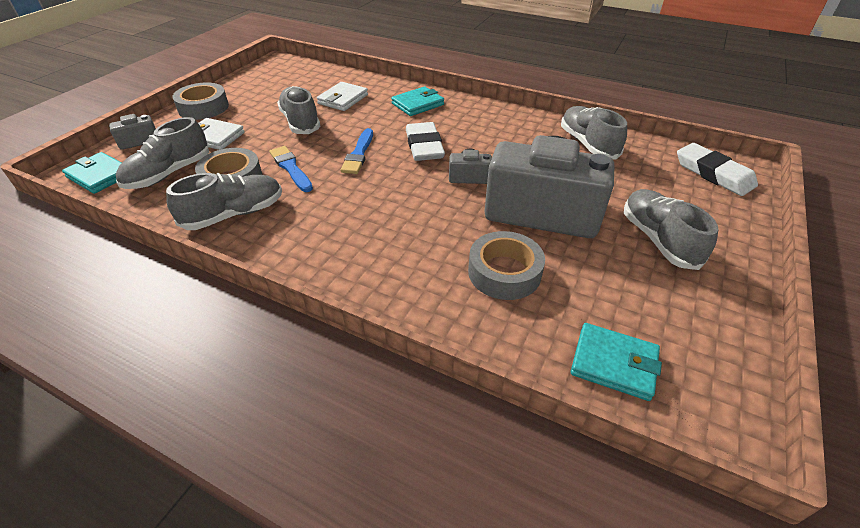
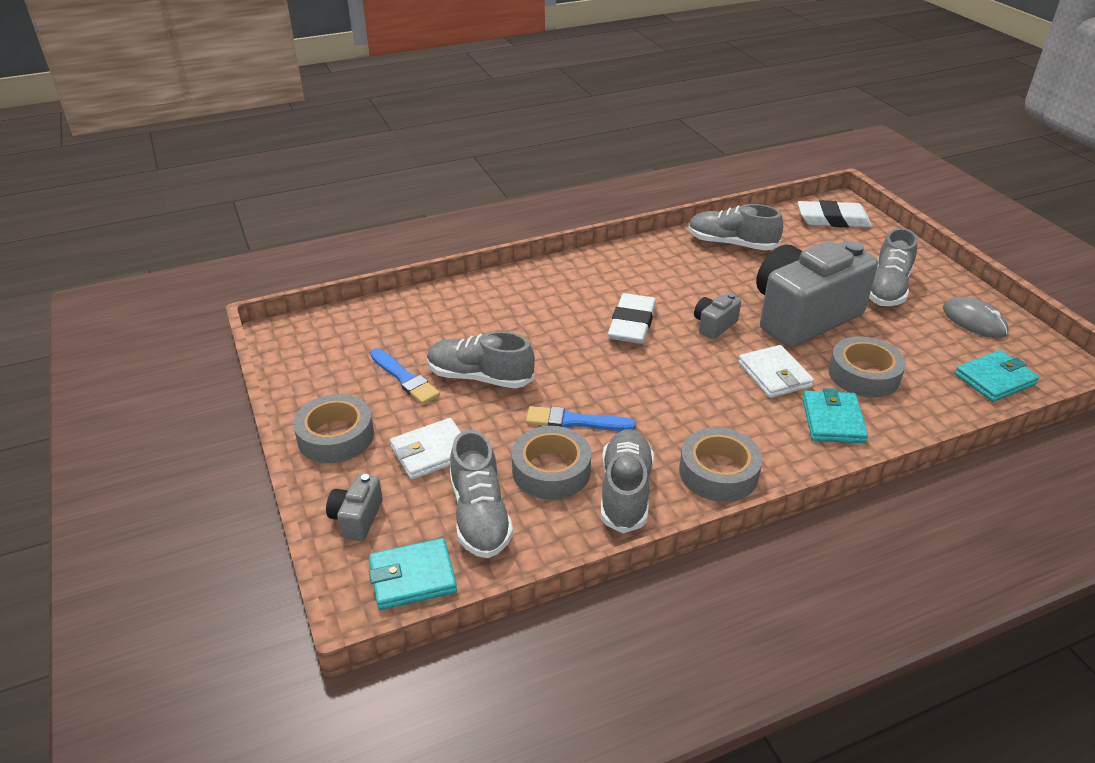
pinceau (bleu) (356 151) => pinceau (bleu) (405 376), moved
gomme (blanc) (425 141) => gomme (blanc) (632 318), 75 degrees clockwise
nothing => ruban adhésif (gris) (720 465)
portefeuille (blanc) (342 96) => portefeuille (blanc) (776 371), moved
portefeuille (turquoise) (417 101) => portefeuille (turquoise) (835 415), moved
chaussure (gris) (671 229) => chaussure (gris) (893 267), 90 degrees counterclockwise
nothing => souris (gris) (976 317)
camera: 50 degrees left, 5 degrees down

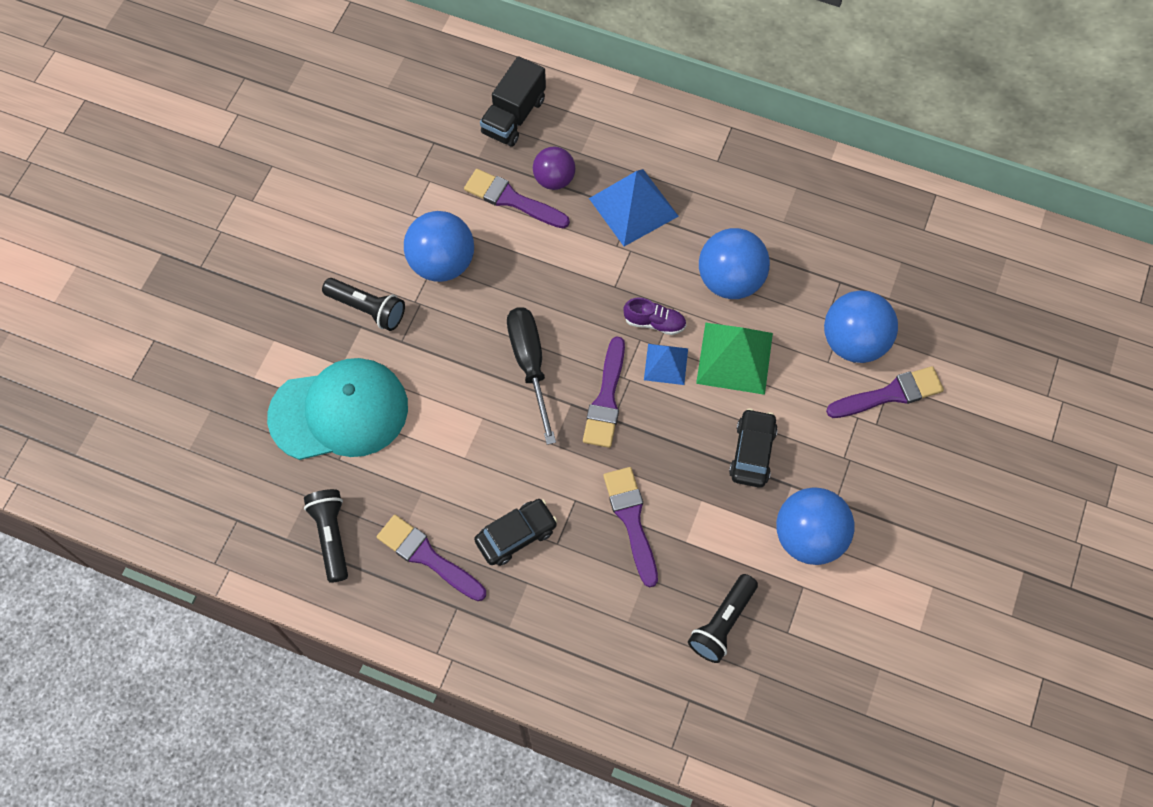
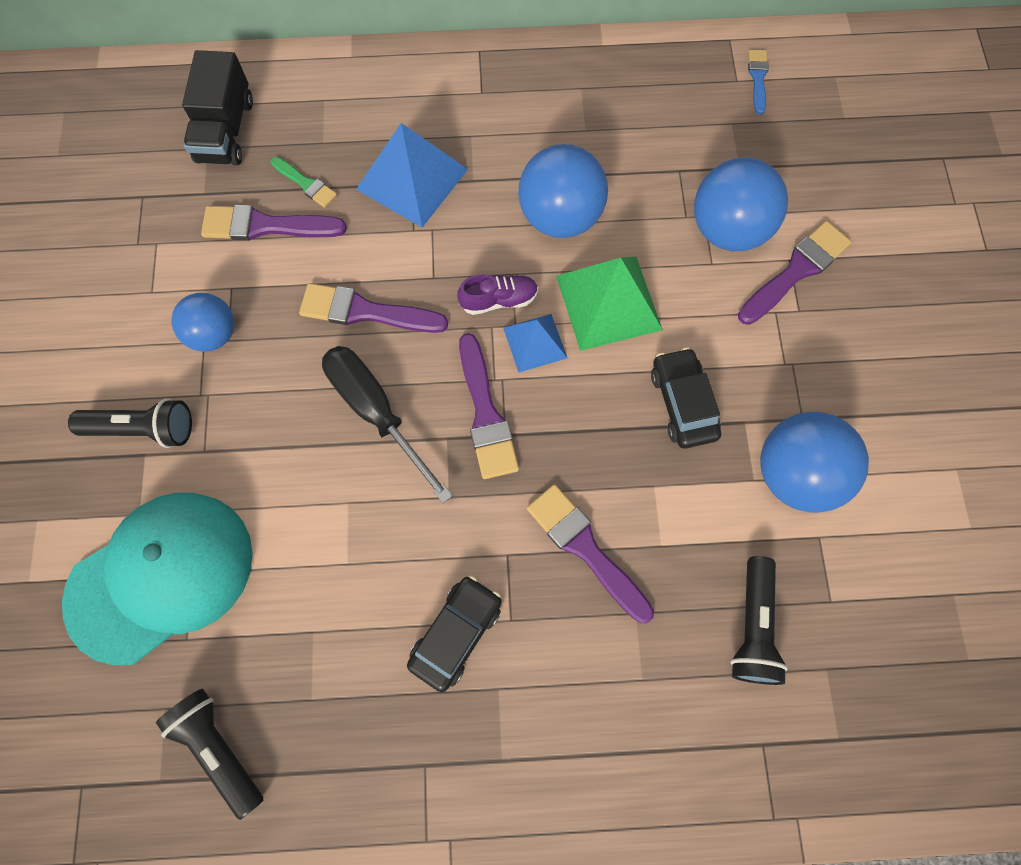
balle (bleu) (439 246) => balle (bleu) (202 322), x0.63
balle (violet) (554 168) => pinceau (vert) (304 182)
pinceau (violet) (431 558) => pinceau (violet) (373 308), moved
nothing => pinceau (bleu) (758 82)
camera: 25 degrees left, 5 degrees up

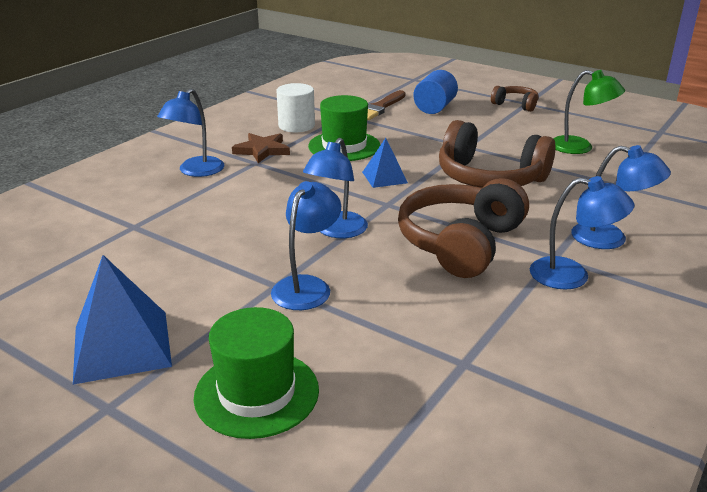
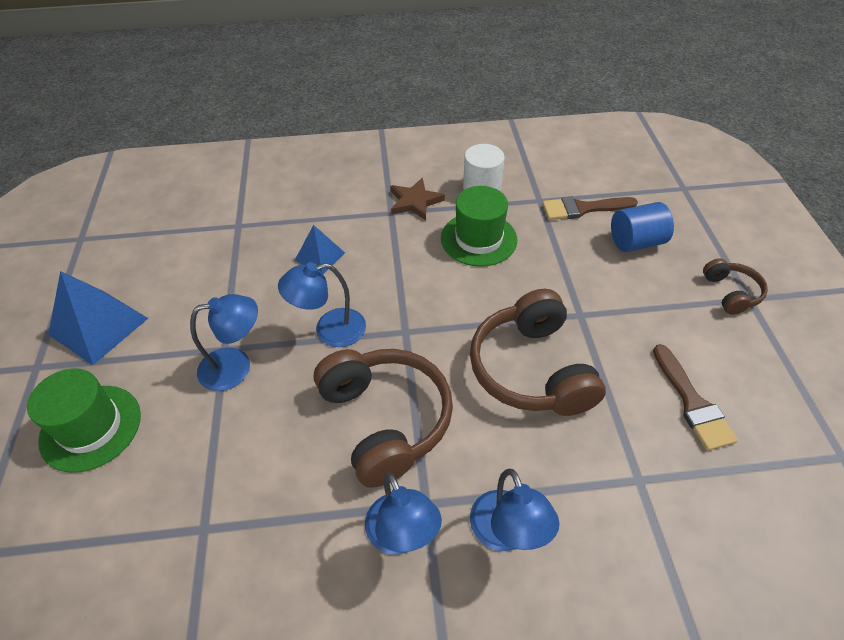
pyramide (bleu) (385 163) => pyramide (bleu) (319 249), moved
casque audio (marron) (463 228) => casque audio (marron) (383 418), 75 degrees clockwise
lampe (vert) (589 112) => pinceau (marron) (695 397)
lampe (bleu) (190 133) => nothing
camera: 50 degrees right, 20 degrees up

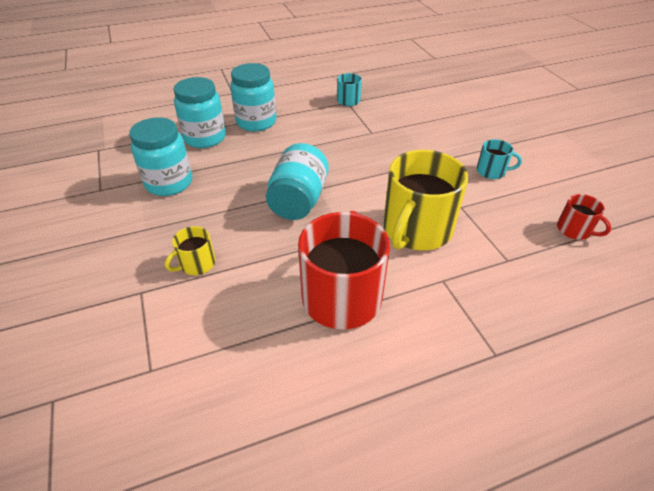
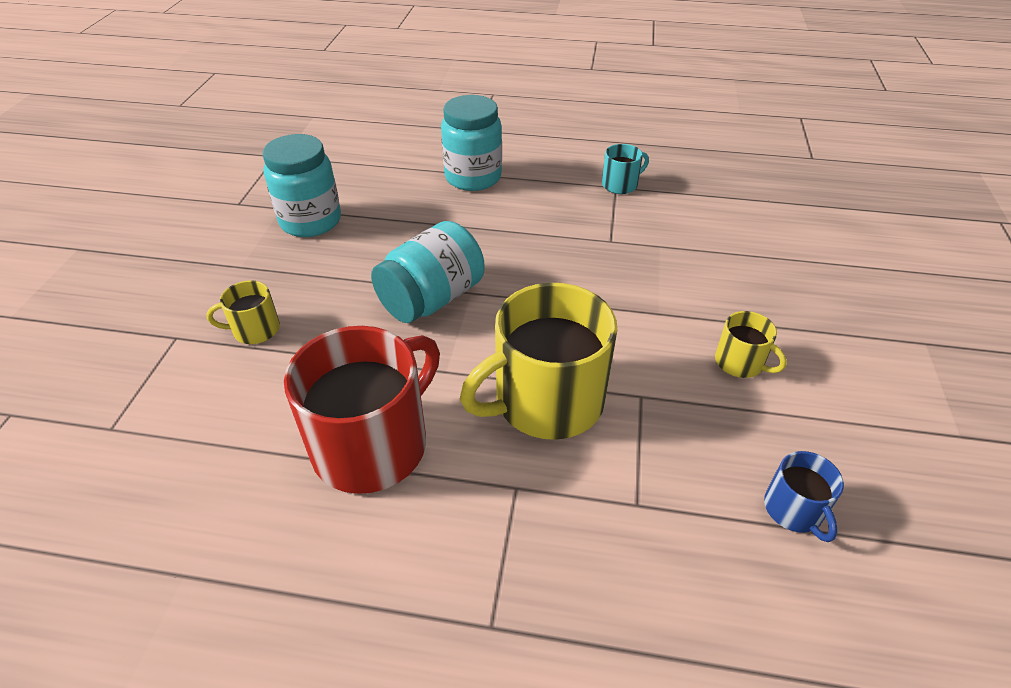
tasse (turquoise) (499 159) => tasse (jaune) (751 344)
tasse (rouge) (584 217) => tasse (bleu) (804 496)
bocal (turquoise) (199 112) => nothing
camera: 30 degrees right, 0 degrees up

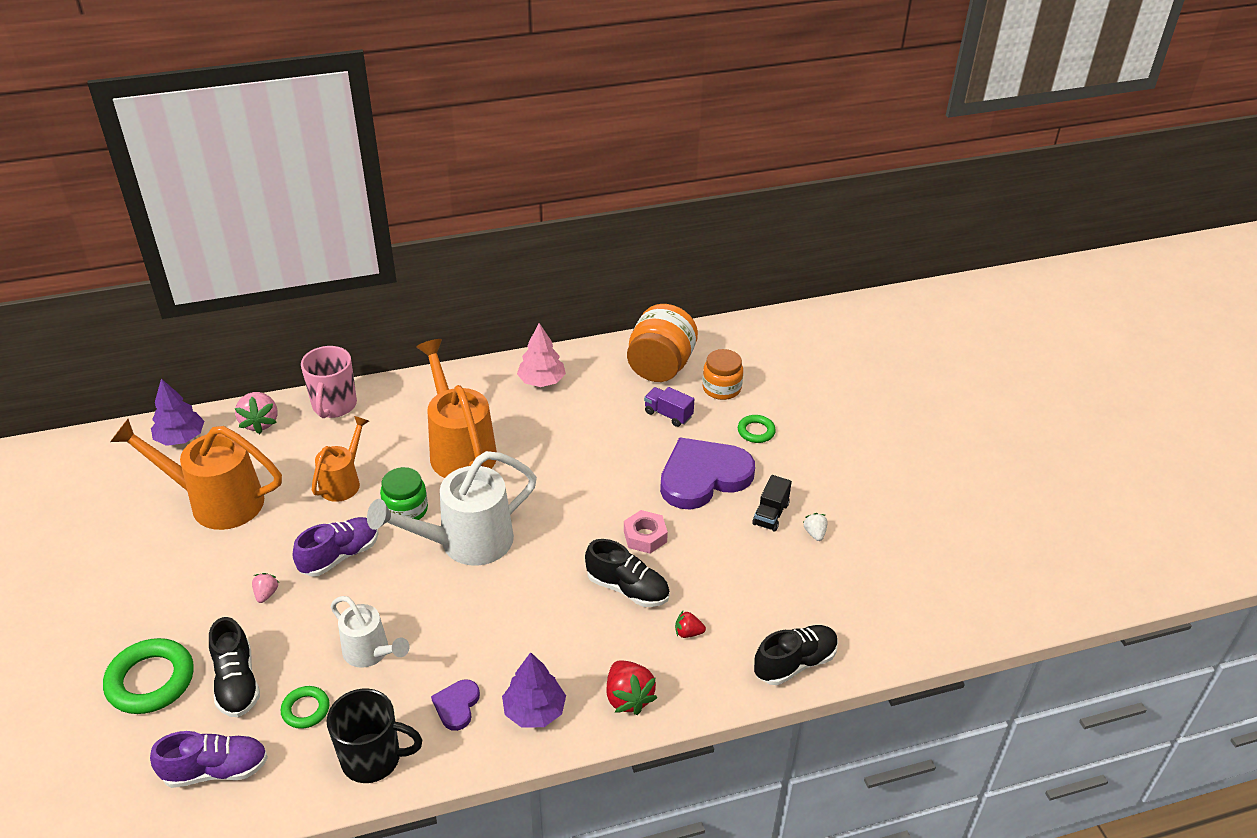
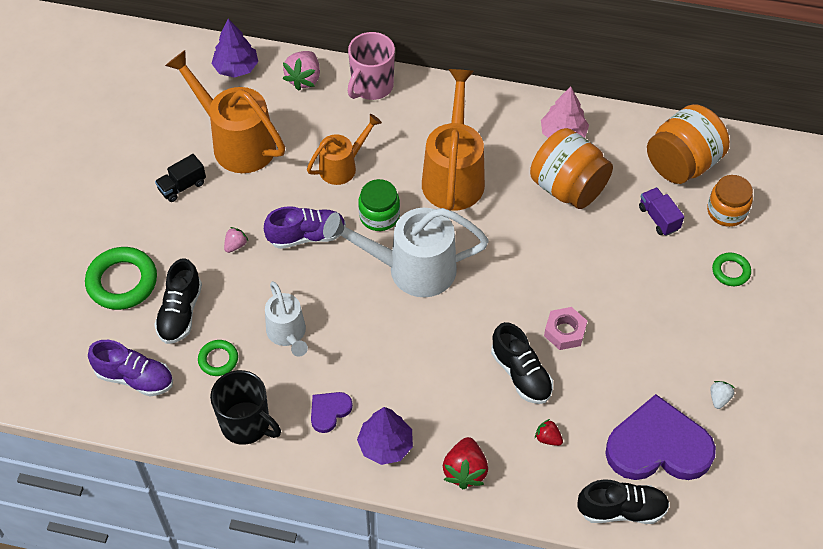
camion (noir) (772 503) => camion (noir) (180 178), moved
nothing => bocal (orange) (571 168)
cœur (violet) (707 473) => cœur (violet) (660 437), moved
camera: 30 degrees right, 15 degrees up

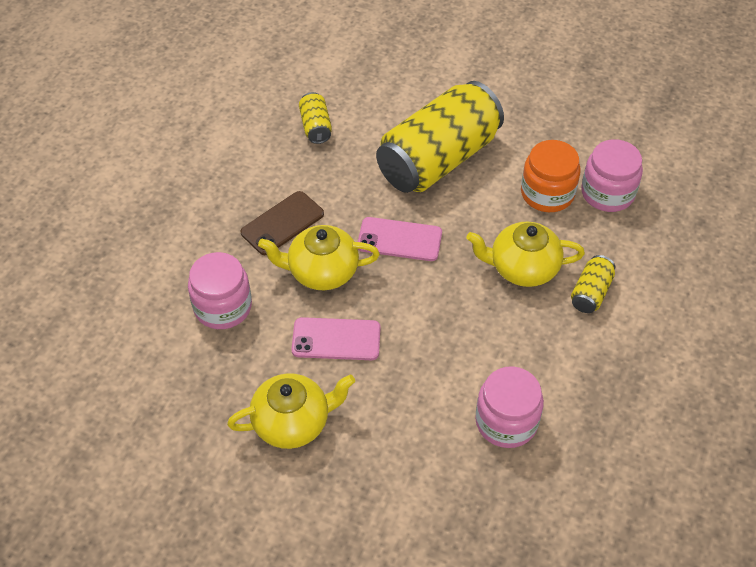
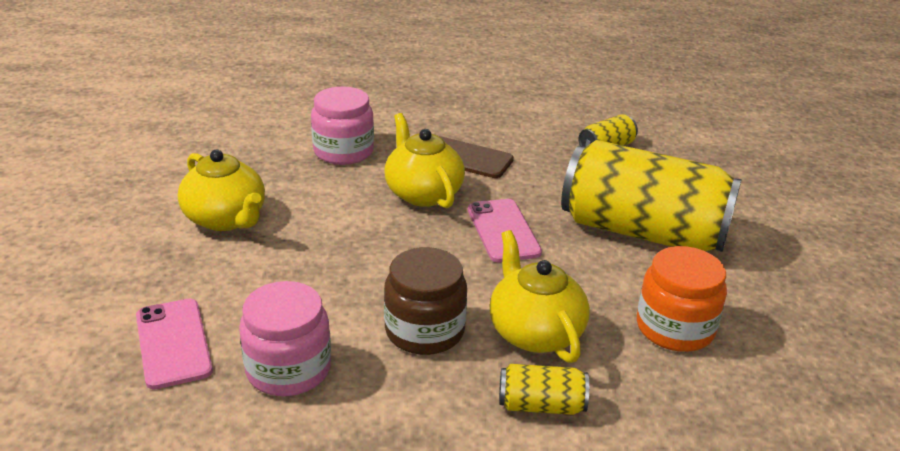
téléphone (rose) (335 338) => téléphone (rose) (174 344), moved
nothing => bocal (marron) (425 301)
bocal (rose) (612 175) => nothing
camera: 65 degrees right, 20 degrees down

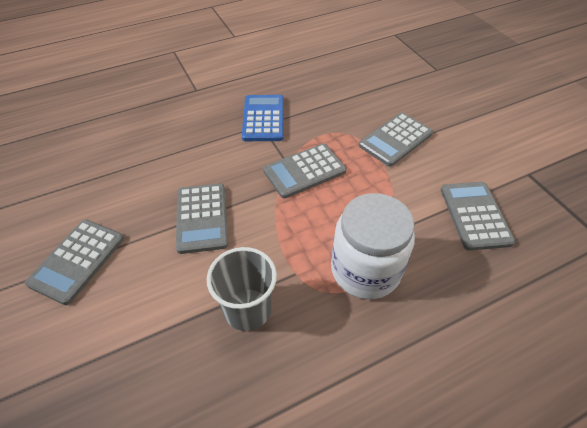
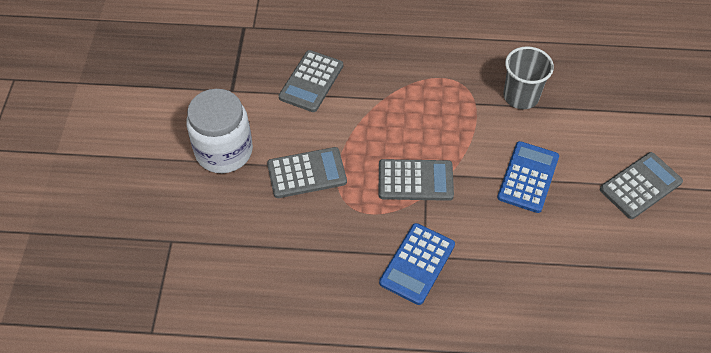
bocal (blanc) (373 246) => bocal (blanc) (219 131), moved
calculatrice (gris) (202 218) => calculatrice (bleu) (528 177)
camera: 150 degrees left, 5 degrees up

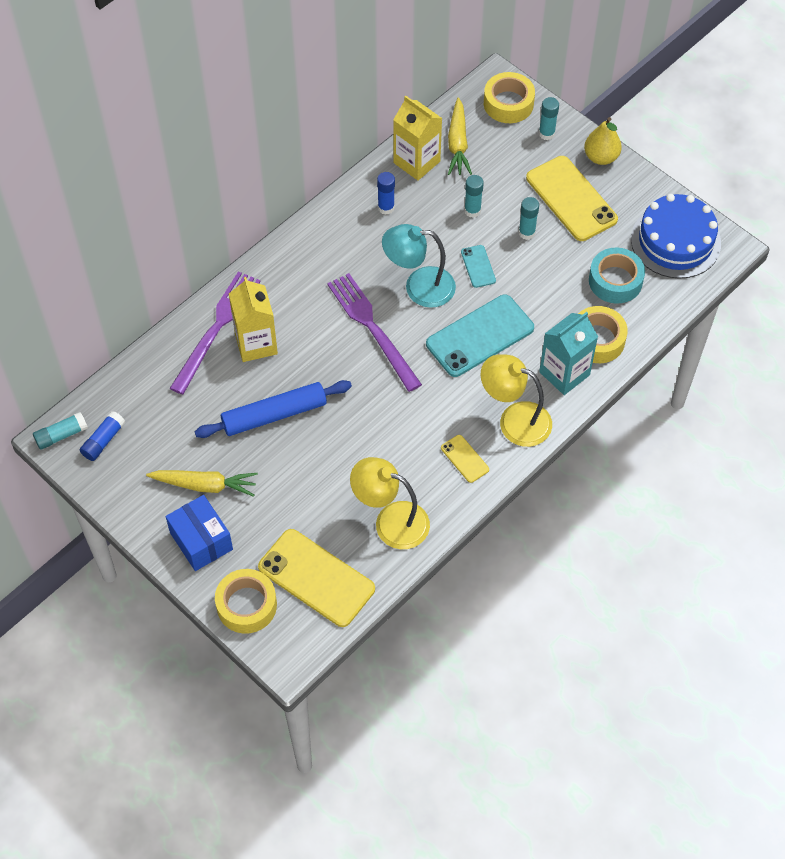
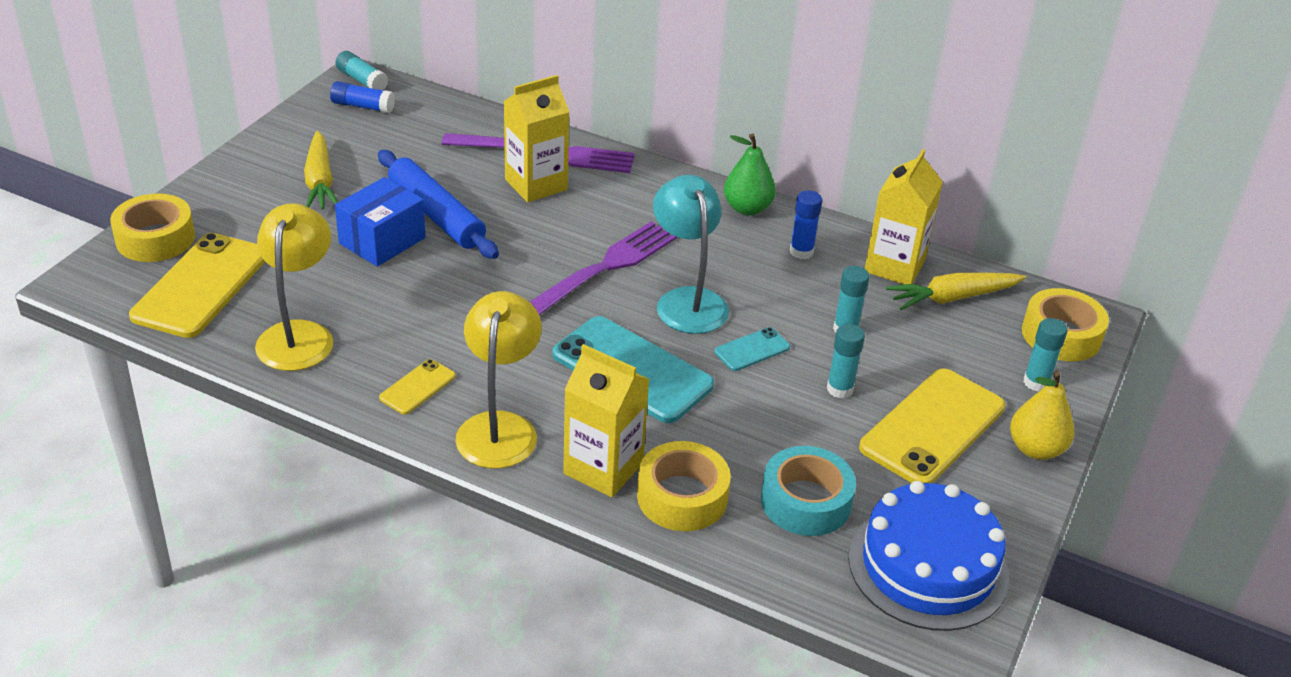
boîte (bleu) (199 533) => boîte (bleu) (380 222), moved
brique de lait (turquoise) (568 353) => brique de lait (jaune) (606 420)
nothing => poire (vert) (750 174)
camera: 70 degrees right, 20 degrees down

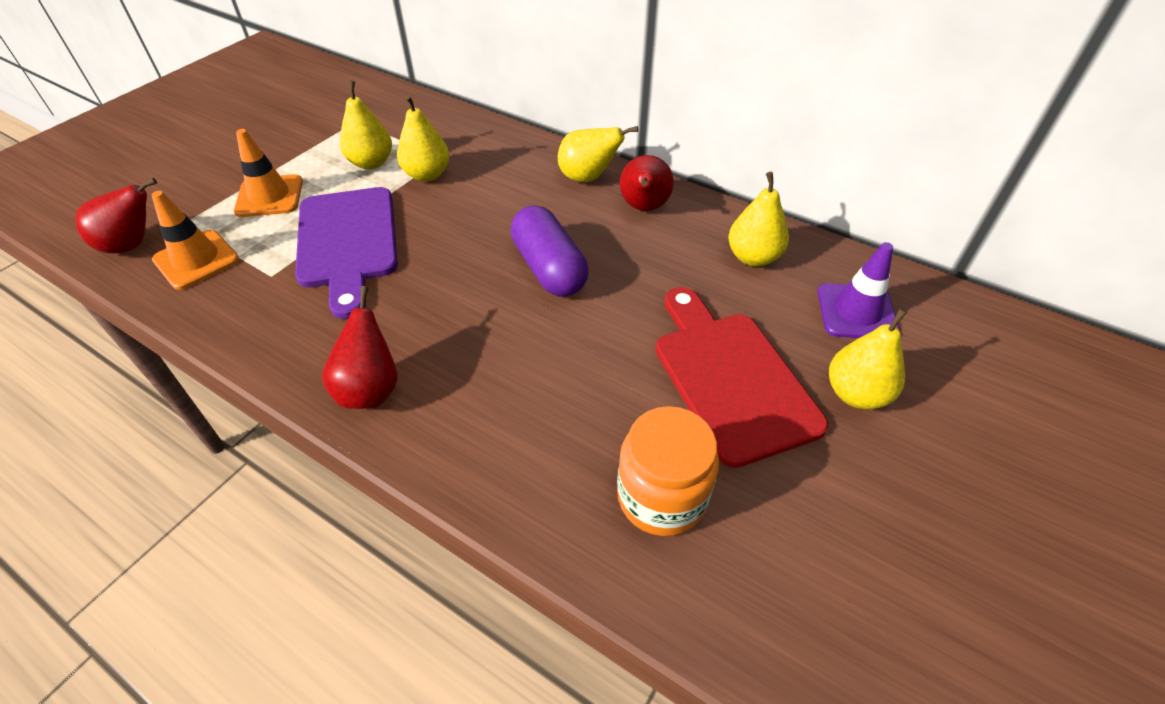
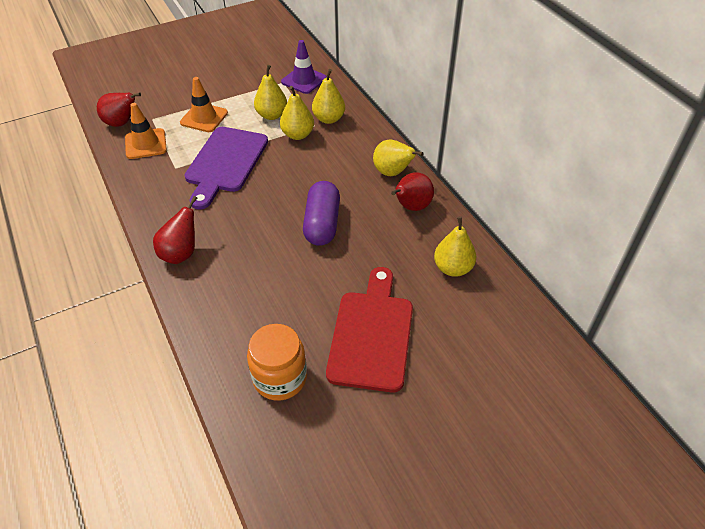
cône de chantier (violet) (858 290) => cône de chantier (violet) (304 67), moved
poire (jaune) (868 358) => poire (jaune) (328 96), moved
camera: 30 degrees right, 0 degrees up

